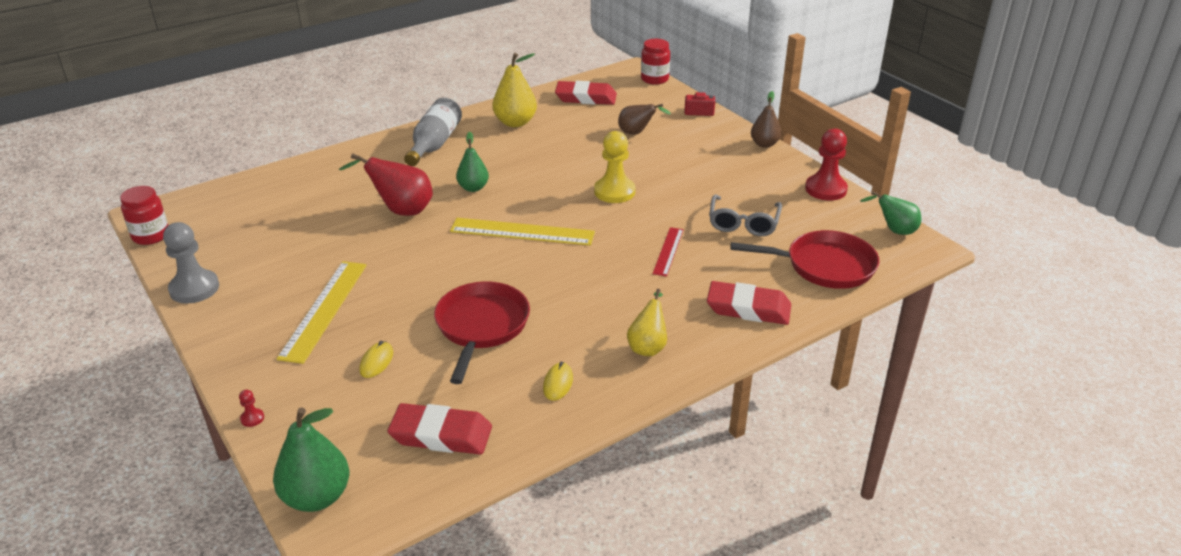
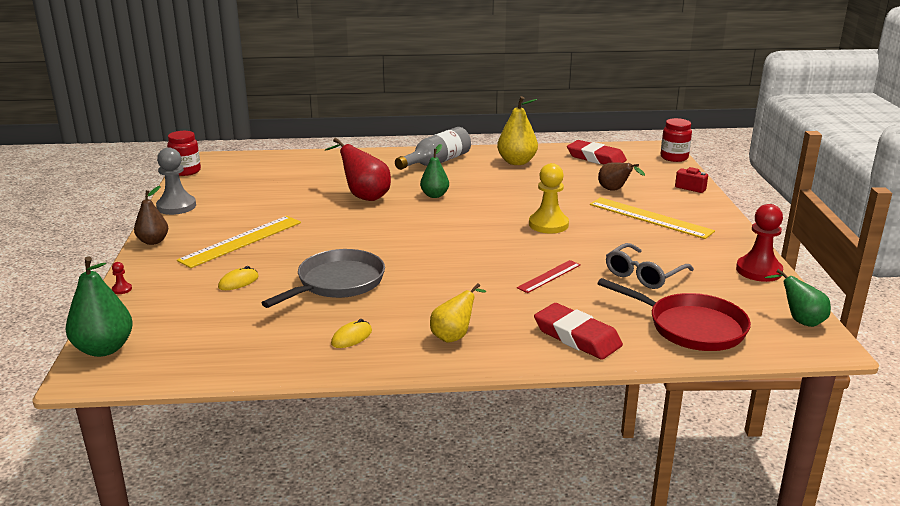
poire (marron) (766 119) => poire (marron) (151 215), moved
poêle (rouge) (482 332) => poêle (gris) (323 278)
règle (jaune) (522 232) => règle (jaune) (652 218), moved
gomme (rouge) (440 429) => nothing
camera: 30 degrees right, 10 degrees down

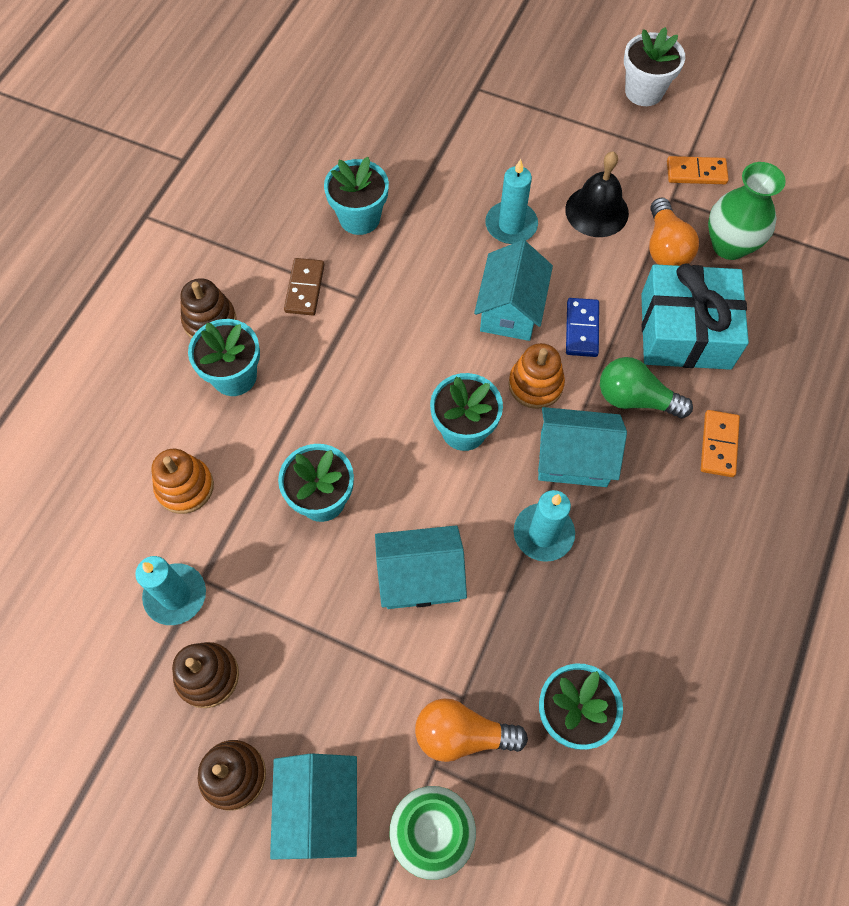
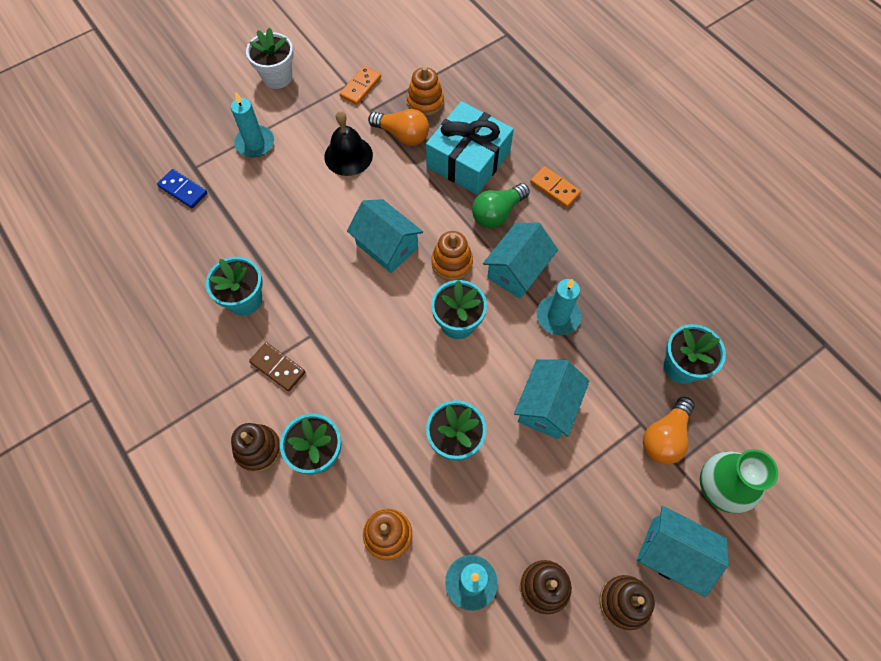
domino (bleu) (582 327) => domino (bleu) (182 188), moved
bougie (turquoise) (511 201) => bougie (turquoise) (252 125), moved
vase (vert) (747 211) => jouet à empiler (orange) (425 91)
camera: 60 degrees left, 0 degrees up

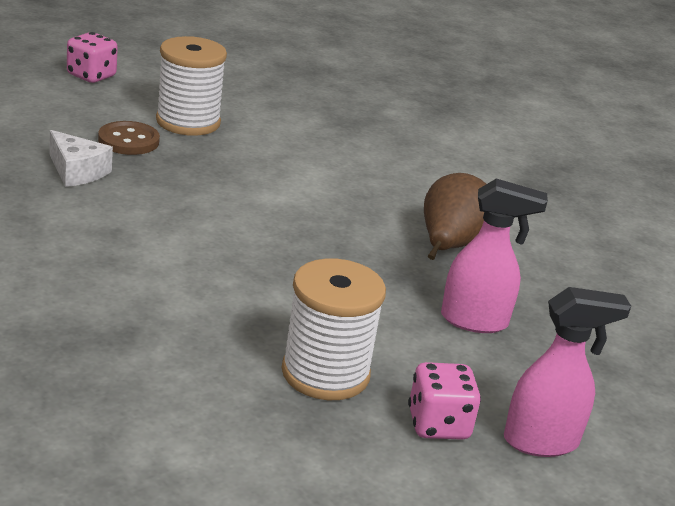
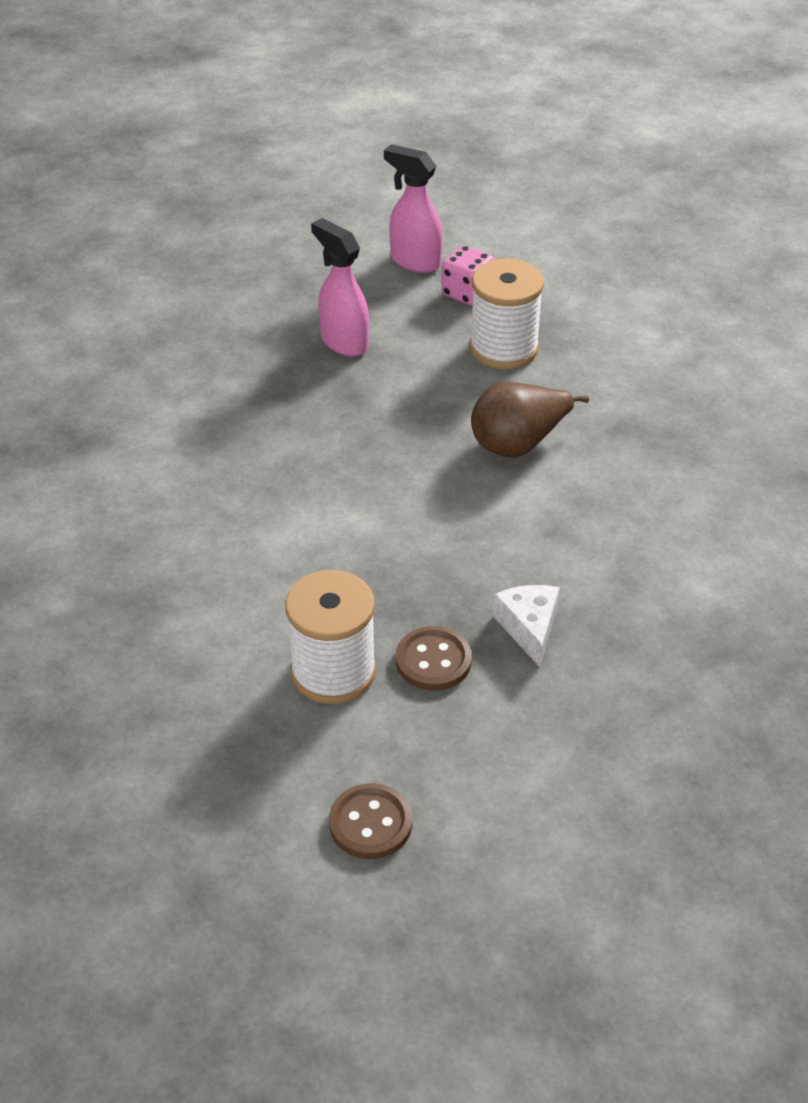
dé (rose) (92 57) => bouton (marron) (370 821)
poire (marron) (455 216) => poire (marron) (530 420), moved
camera: 135 degrees left, 15 degrees up

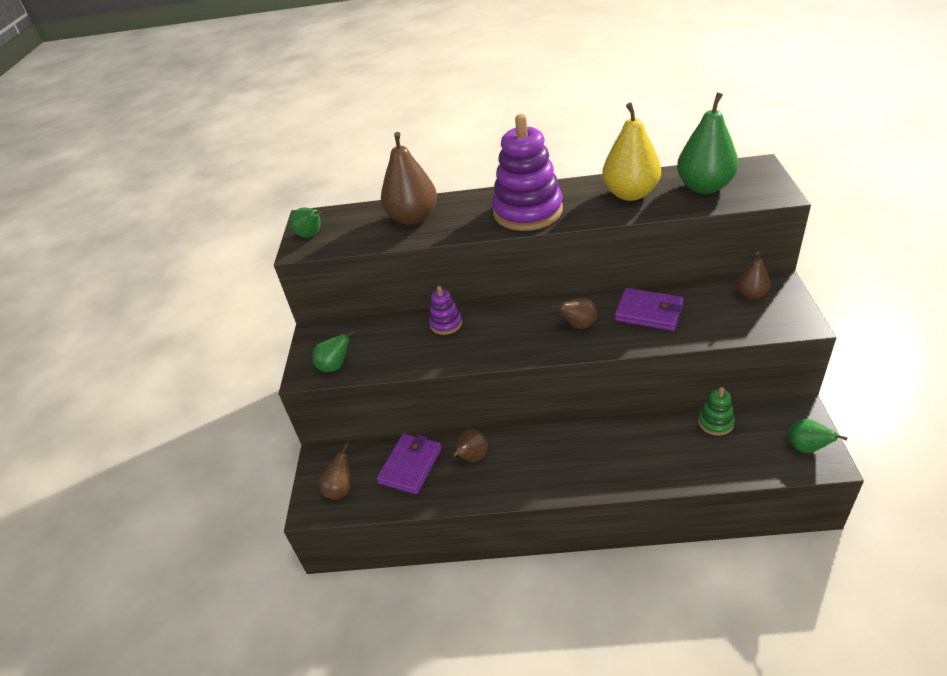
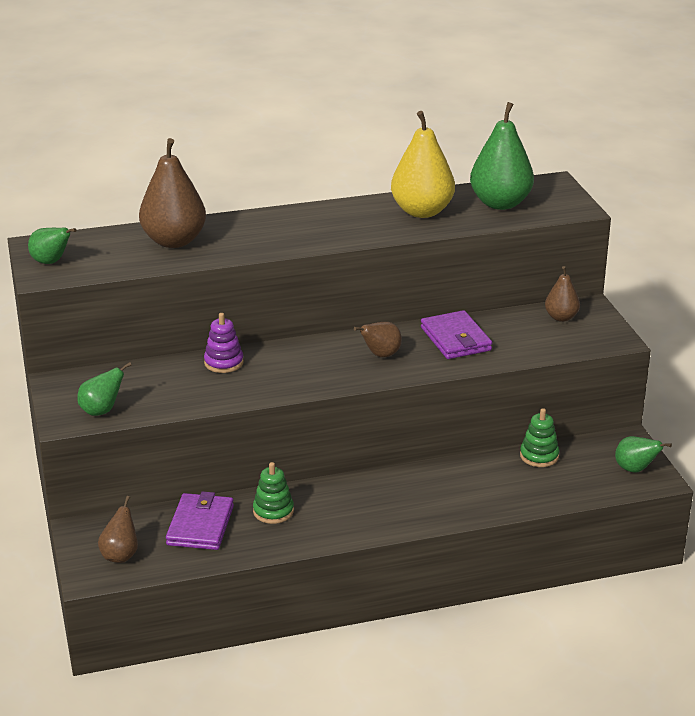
poire (marron) (470 445) => jouet à empiler (vert) (273 493)
portefeuille (violet) (649 309) => portefeuille (violet) (456 334), 60 degrees clockwise
jouet à empiler (violet) (527 172) => nothing
camera: 20 degrees left, 10 degrees down

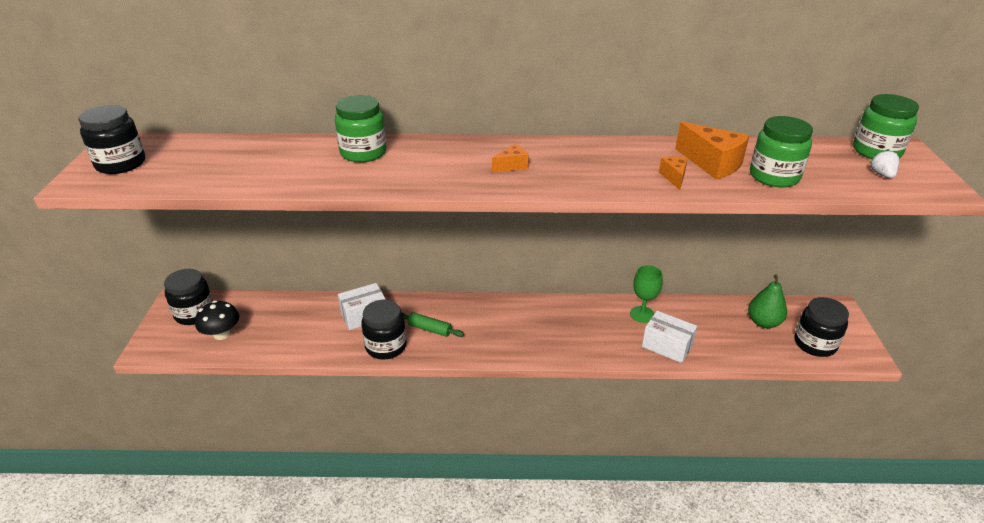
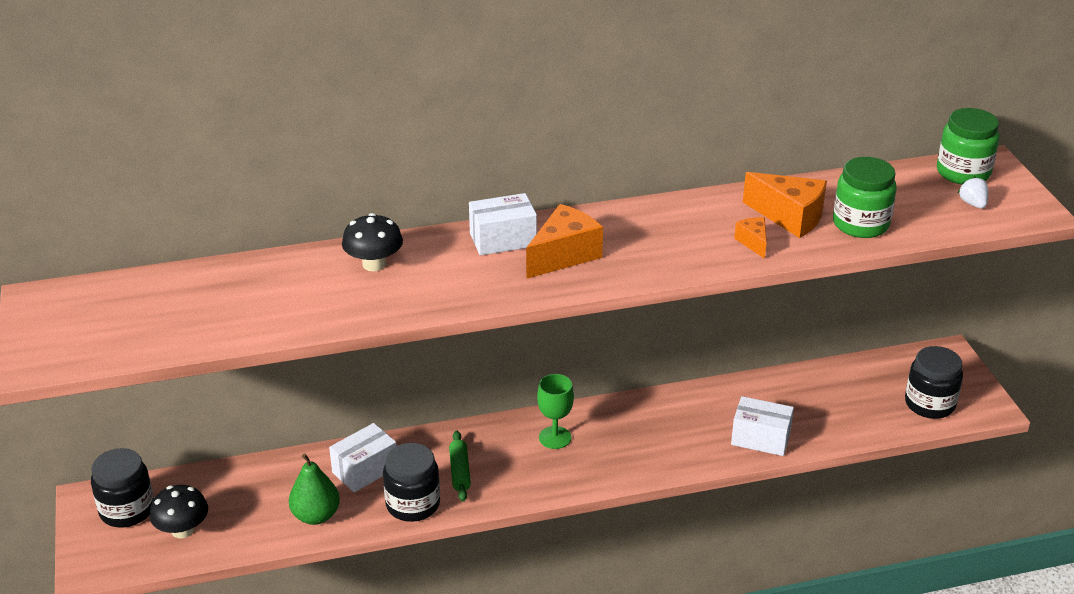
poire (vert) (767 301) => poire (vert) (314 489), moved
bocal (vert) (360 128) => champignon (noir) (372 242)
rouleau à pâtisserie (vert) (433 324) => rouleau à pâtisserie (vert) (460 466), 75 degrees clockwise
nothing => boîte (blanc) (503 224)
fromage (orange) (510 158) => fromage (orange) (564 241), x1.87
verre à pied (vert) (646 294) => verre à pied (vert) (555 411), moved
bocal (noir) (111 139) => nothing
camera: 15 degrees left, 0 degrees up

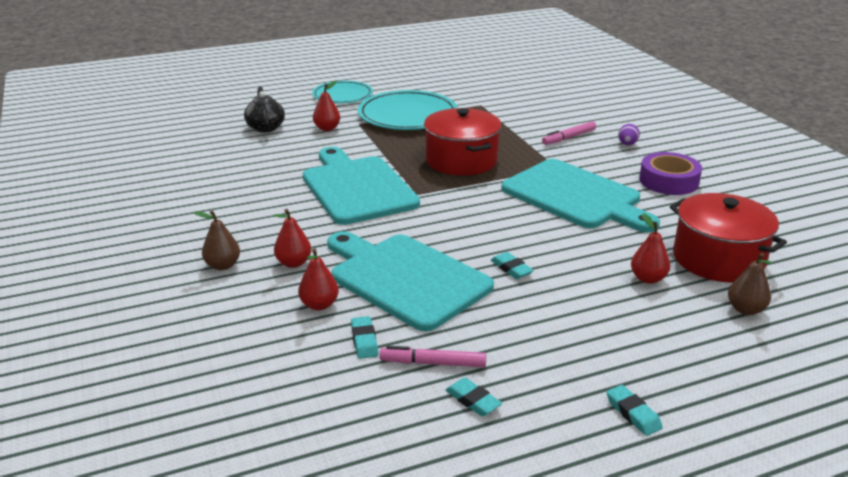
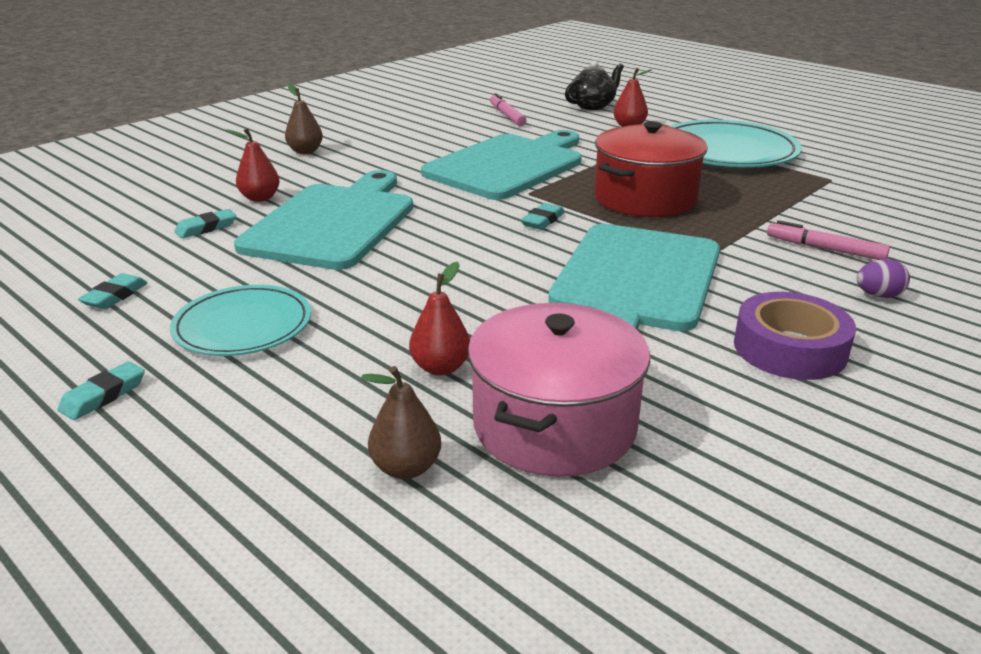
assiette (turquoise) (342 92) => assiette (turquoise) (240 320), moved
marmite (rouge) (728 238) => marmite (rose) (559 390)
feutre (rose) (432 356) => feutre (rose) (508 109), moved
gomme (turquoise) (512 265) => gomme (turquoise) (543 216), moved
poire (rouge) (292 238) => nothing
camera: 65 degrees right, 0 degrees up

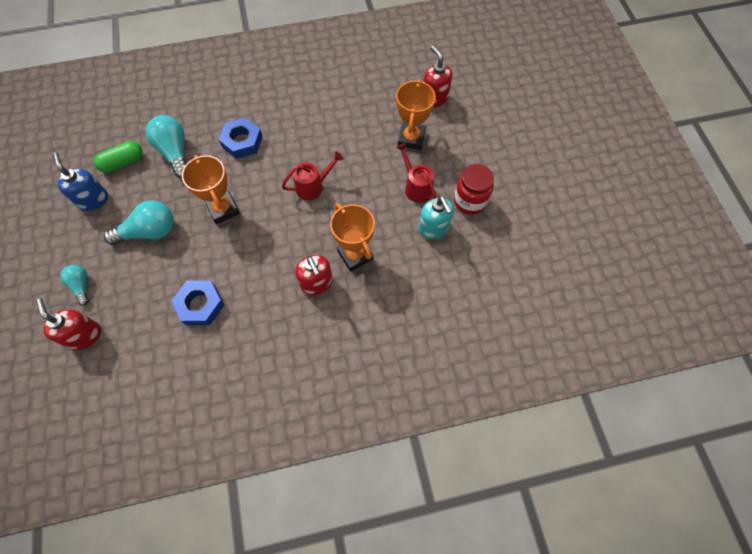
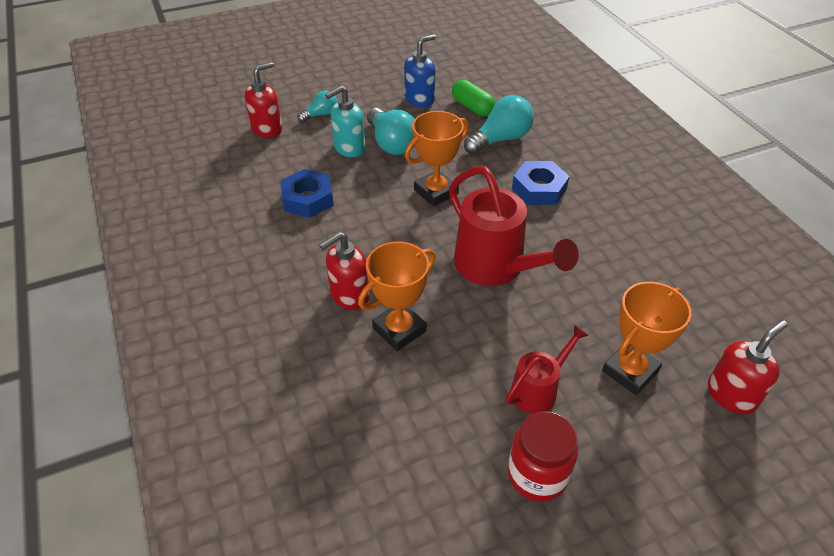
distributeur de savon (turquoise) (436 217) => distributeur de savon (turquoise) (345 121), moved
arrosoir (rouge) (313 175) => arrosoir (rouge) (514 226), x1.80
trophée (orange) (416 114) => trophée (orange) (646 338), 45 degrees counterclockwise
camera: 80 degrees right, 20 degrees down

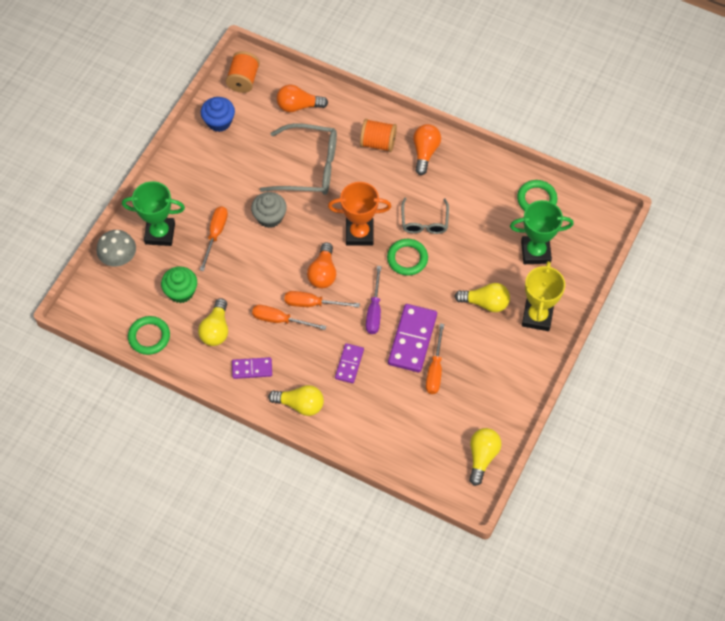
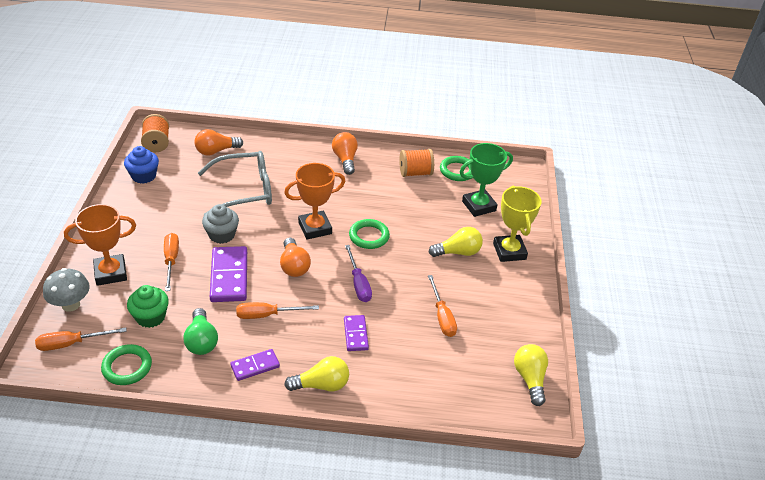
tournevis (orange) (322 299) => tournevis (orange) (81 339), moved
trophée (vert) (153 213) => trophée (orange) (100 245)
ampoule (jaune) (213 322) => ampoule (vert) (200 331)
domino (violet) (412 338) => domino (violet) (228 274), moved
bobine (orange) (378 135) => bobine (orange) (416 163), moved
lunettes (gris) (425 216) => nothing
camera: 25 degrees left, 20 degrees down

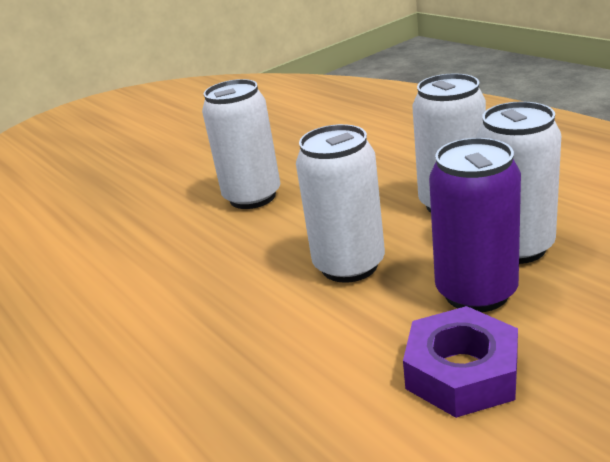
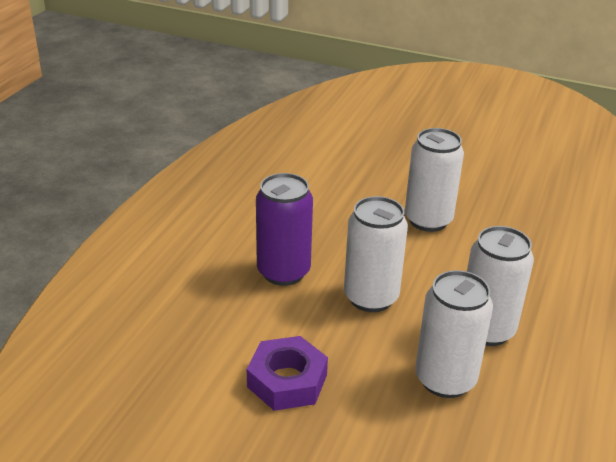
canette (violet) (475 225) => canette (violet) (284 229), moved
camera: 55 degrees right, 5 degrees up

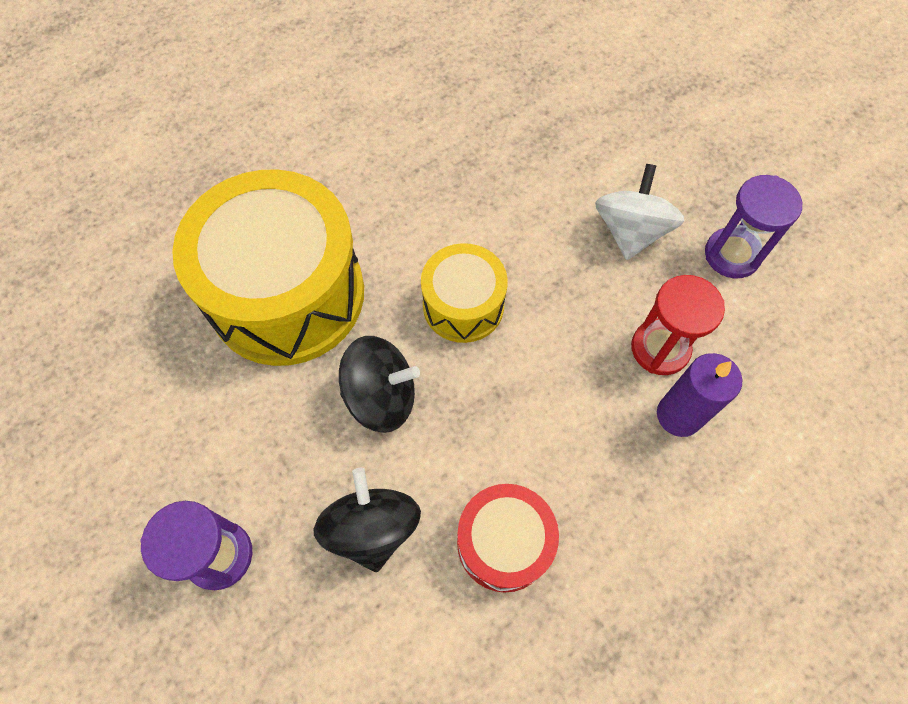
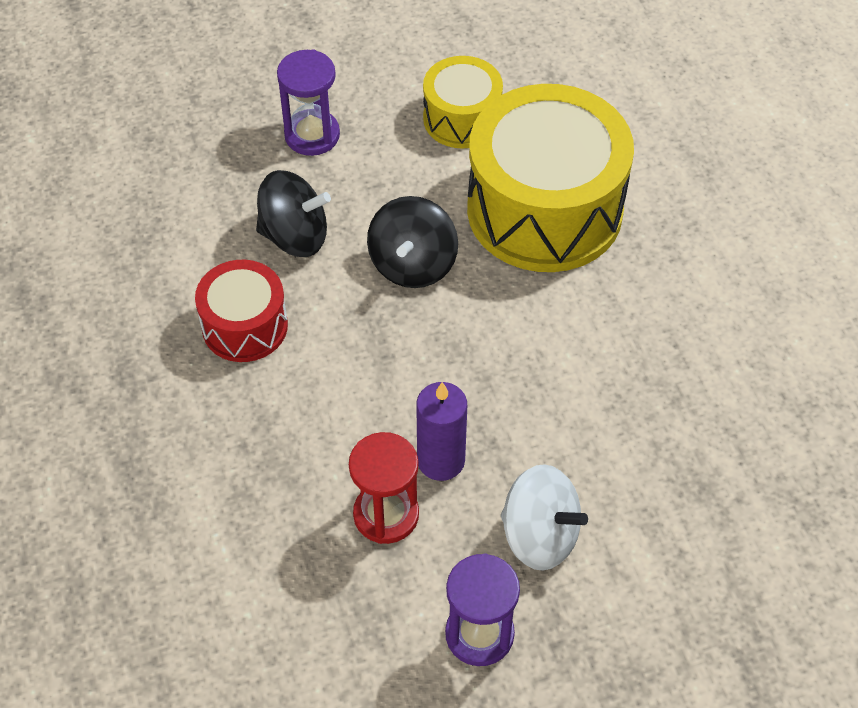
bougie (violet) (699 395) => bougie (violet) (441 431), moved
tambour (jaune) (464 293) => tambour (jaune) (463 102), moved
camera: 105 degrees right, 10 degrees down

